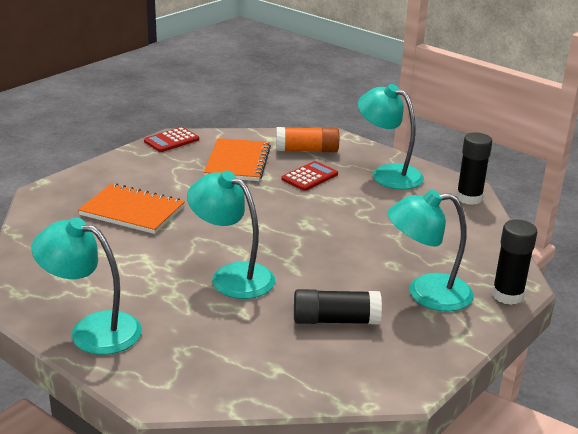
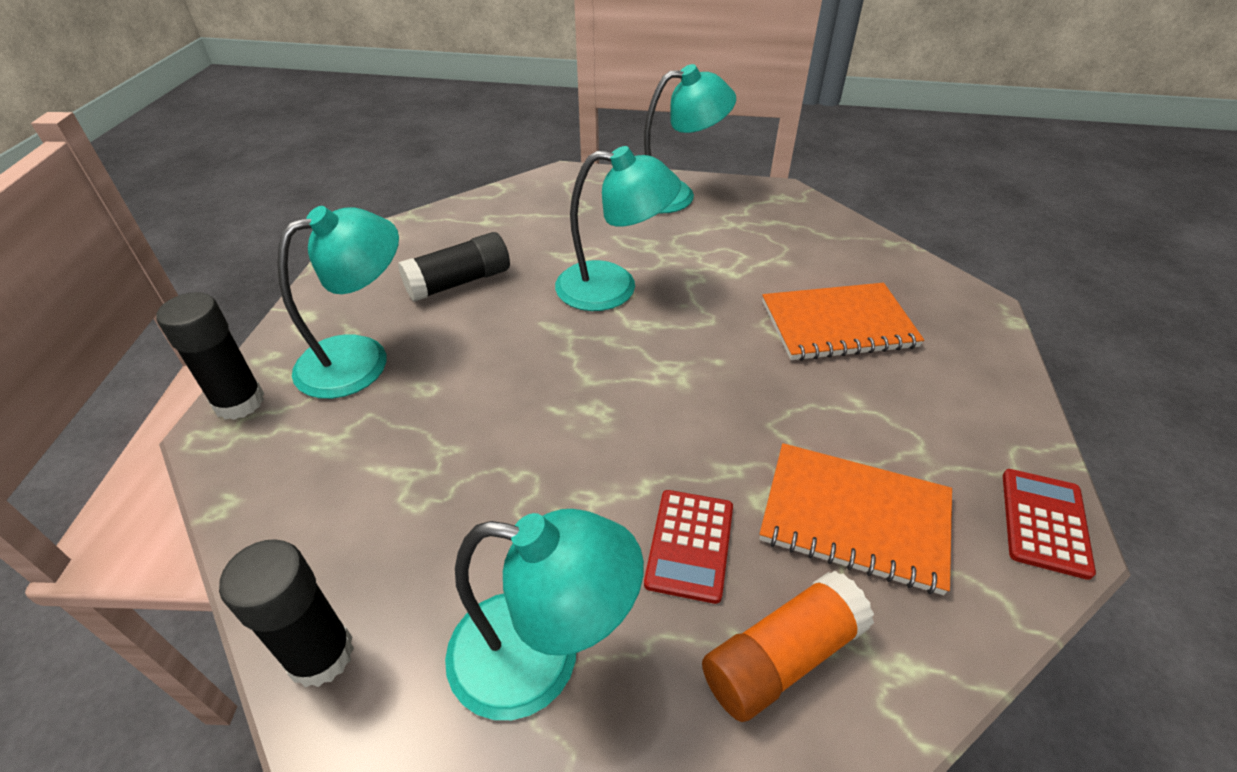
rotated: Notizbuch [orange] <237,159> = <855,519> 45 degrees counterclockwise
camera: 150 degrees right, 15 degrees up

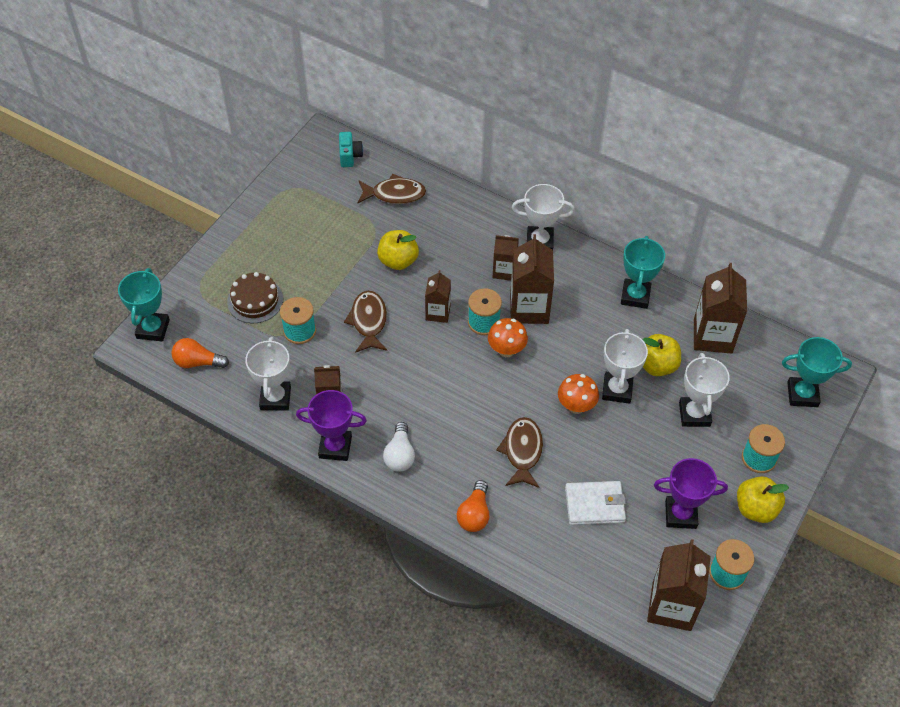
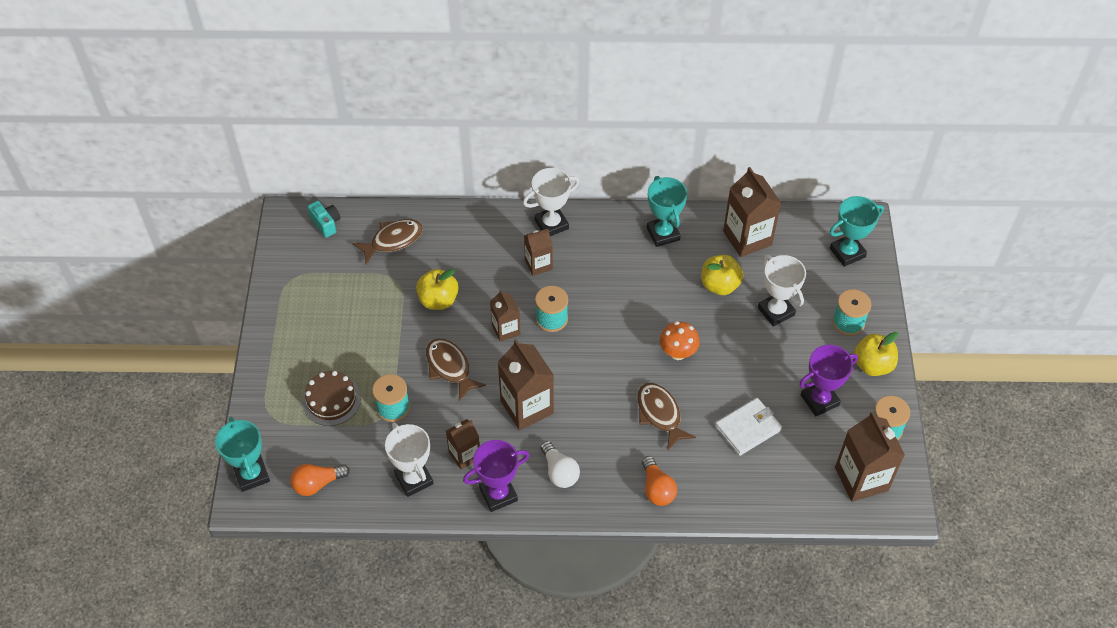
gone: Pilz [orange] <508,337>; Pokal [weiß] <625,366>
shifted: Getränkekarton [braun] <532,279> to <526,384>
camera: 30 degrees left, 0 degrees up

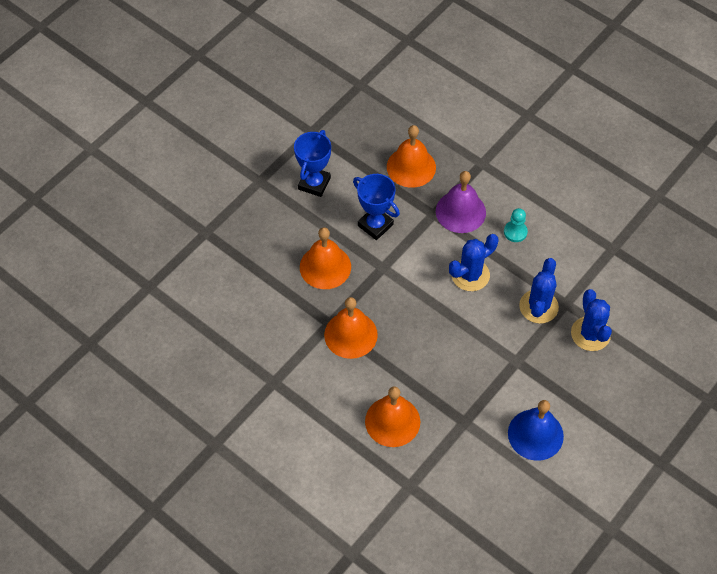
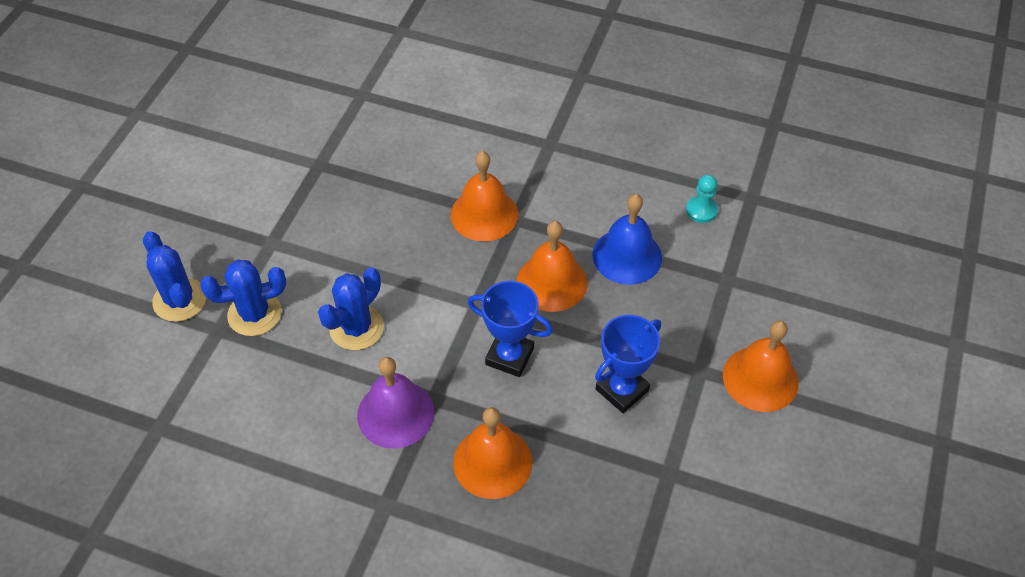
shifted: Glocke [blau] <536,430> to <627,239>; Bauer [türkis] <516,225> to <702,198>; Glocke [orange] <392,416> to <761,366>
rotated: Kaktus [blau] <539,291> = <243,298> 75 degrees clockwise; Pokal [blau] <312,163> = <628,364> 45 degrees clockwise
camera: 160 degrees right, 5 degrees down

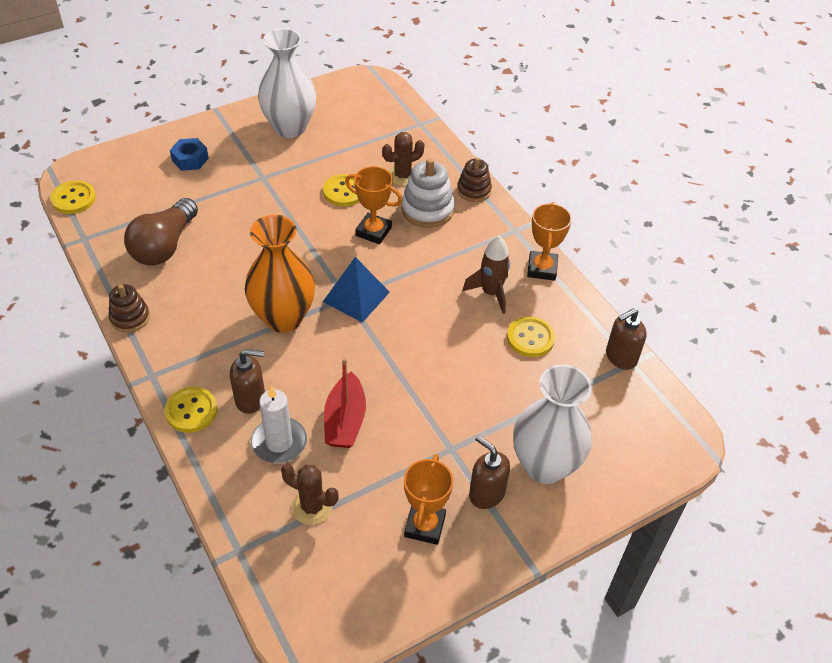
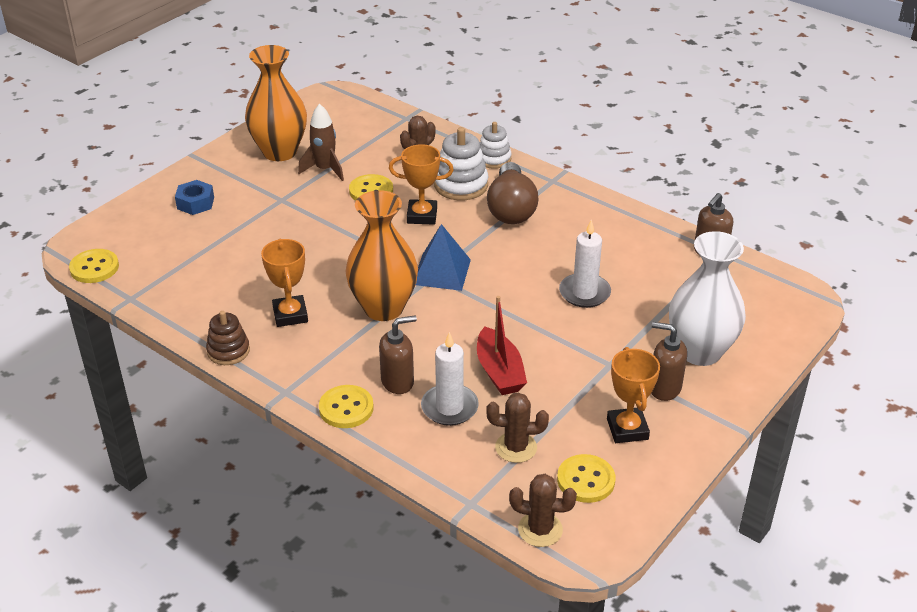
new: Kaktus [braun] <543,510>; Kerze [weiß] <585,264>
shifted: Pokal [orange] <549,241> to <284,283>; Rakete [braun] <486,275> to <321,142>; Glühbirne [braun] <161,231> to <512,193>; Knopf [gelb] <531,336> to <586,478>
repainted: Vase [weiß] <287,83> to Vase [orange] <276,103>; Stapelspielzeug [braun] <474,179> to Stapelspielzeug [weiß] <496,145>
camera: 20 degrees left, 10 degrees down

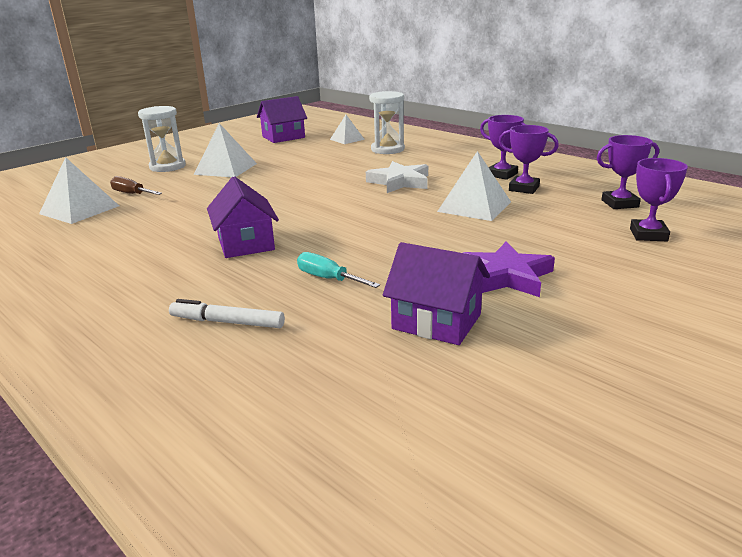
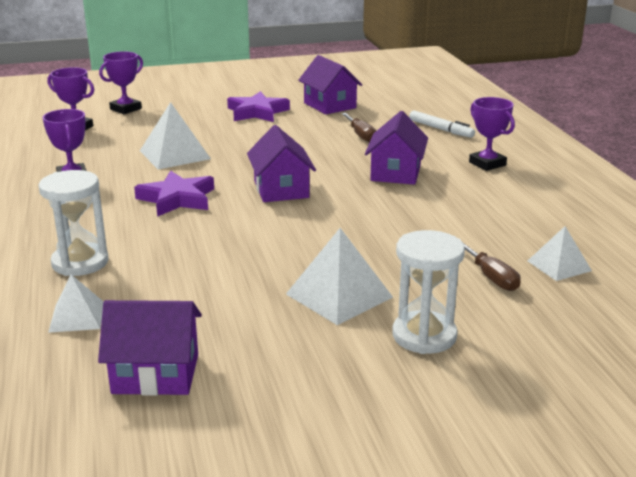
new: Haus [lila] <281,163>
shifted: Pokal [lila] <529,159> to <492,134>
repainted: Stern [weiß] <397,177> to Stern [lila] <174,193>; Schraubenzieher [türkis] <338,270> to Schraubenzieher [braun] <359,127>
scaled: Pyramide [weiß] <79,190> = <560,253> x0.62
camera: 150 degrees left, 0 degrees up

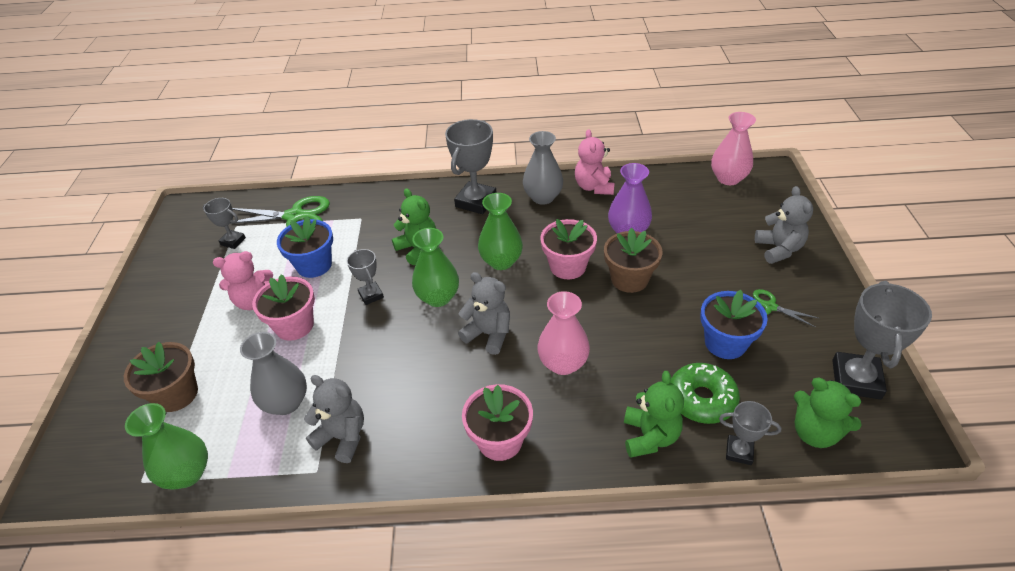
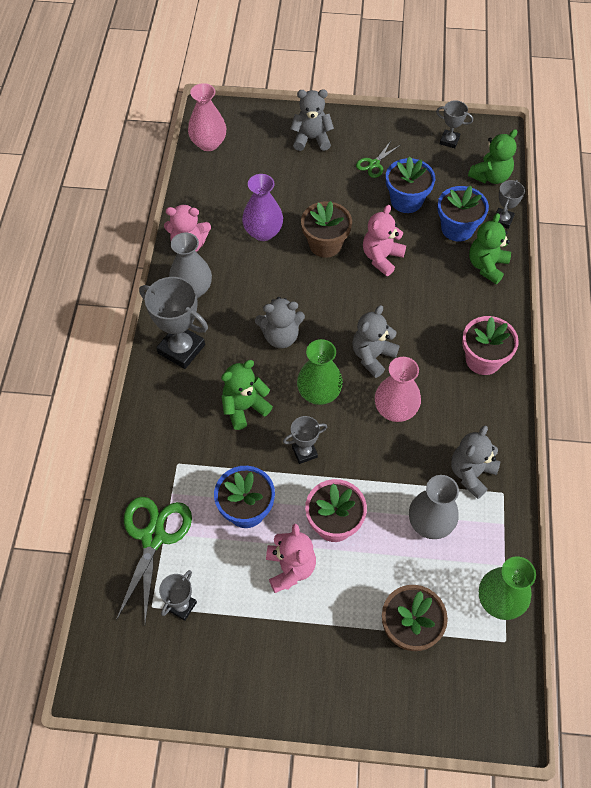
gone: Blumentopf [rosa] <568,249>
new: Teddybär [rosa] <384,240>
shifted: Vase [rosa] <563,333> to <398,389>
swapped: Vase [grün] <500,231> to Teddybär [grau] <280,322>; Donut [grün] <705,393> to Blumentopf [blau] <463,214>
rotated: Teddybär [grün] <654,414> = <490,248> 75 degrees counterclockwise
scaled: Pokal [grau] <882,340> = <454,124> x0.55
camera: 85 degrees left, 15 degrees up

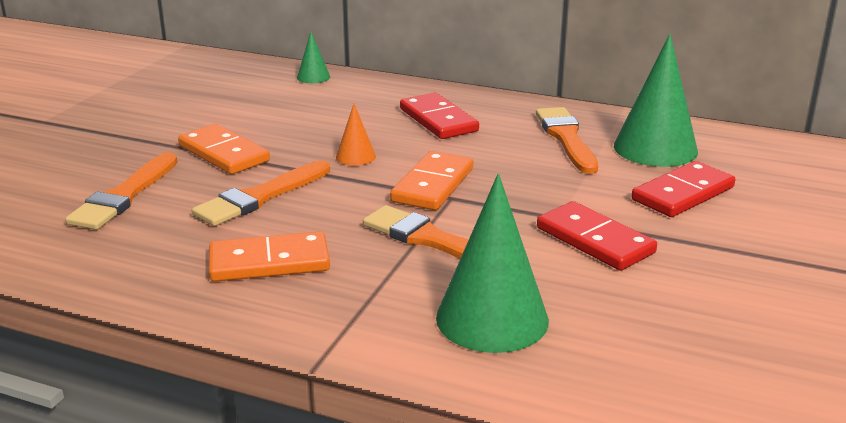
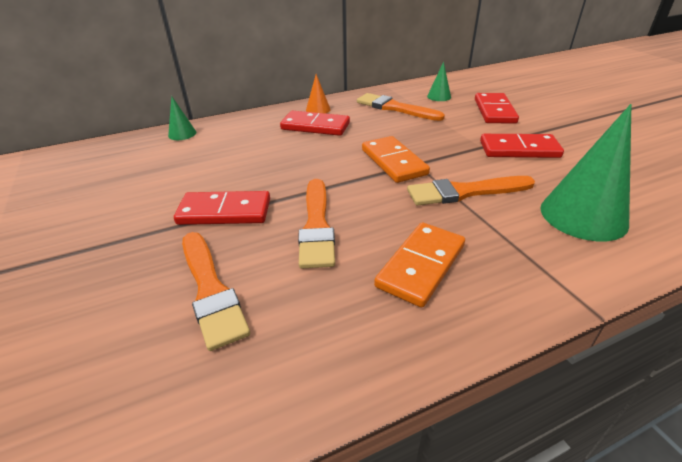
shifted: Kegel [orange] <356,135> to <318,93>
repainted: Dominostein [orange] <224,149> to Dominostein [rot] <222,208>
scaled: Kegel [grün] <656,100> = <439,81> x0.48
camera: 45 degrees left, 10 degrees up

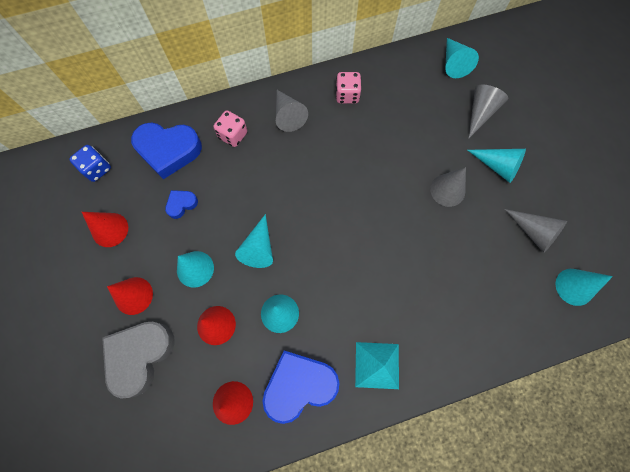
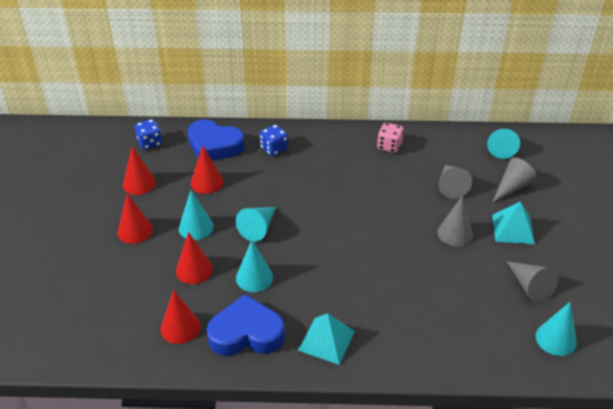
gone: Herz [grau] <138,360>
shifted: Kegel [grau] <292,111> to <455,182>
swapped: Herz [blau] <181,204> to Kegel [rot] <207,169>; Kegel [türkis] <497,166> to Pyramide [türkis] <513,222>
repainted: Spielwürfel [rosa] <230,129> to Spielwürfel [blau] <274,140>
camera: 20 degrees right, 30 degrees down

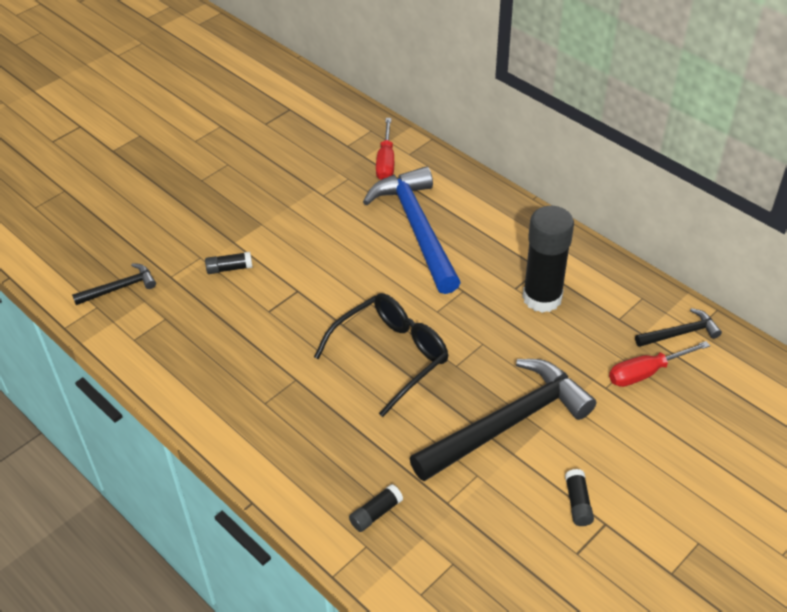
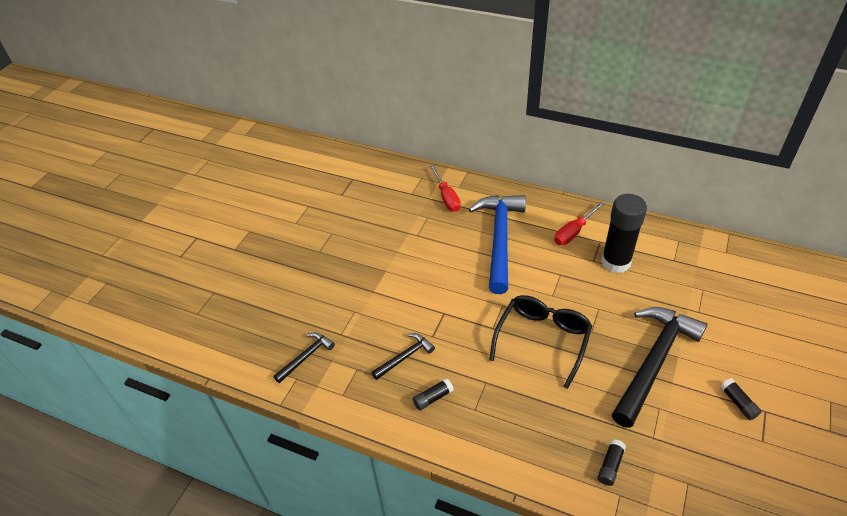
shifted: Hammer [schwarz] <678,327> to <403,356>; Klebestift [schwarz] <229,263> to <433,394>; Schraubenzieher [rot] <659,364> to <579,223>
rotated: Hammer [blau] <412,230> = <497,244> 45 degrees clockwise
camera: 20 degrees left, 0 degrees up

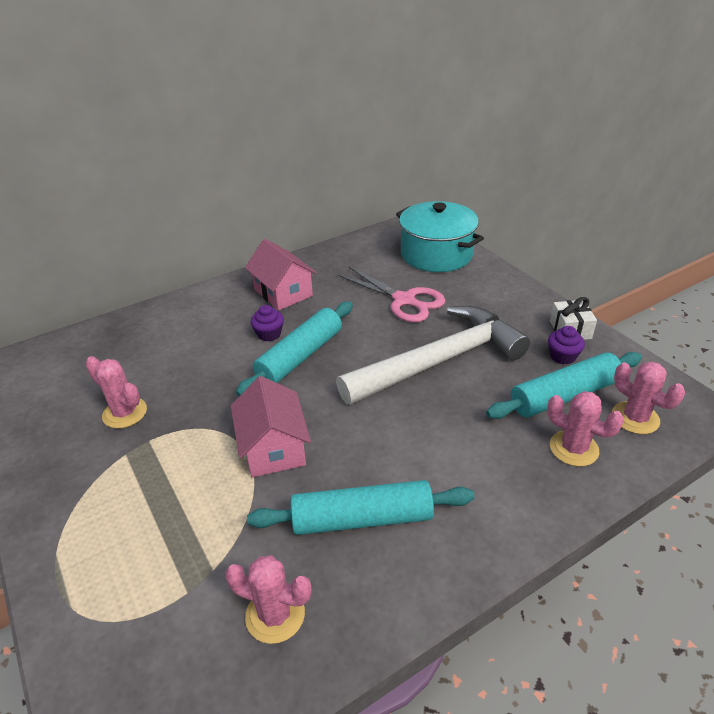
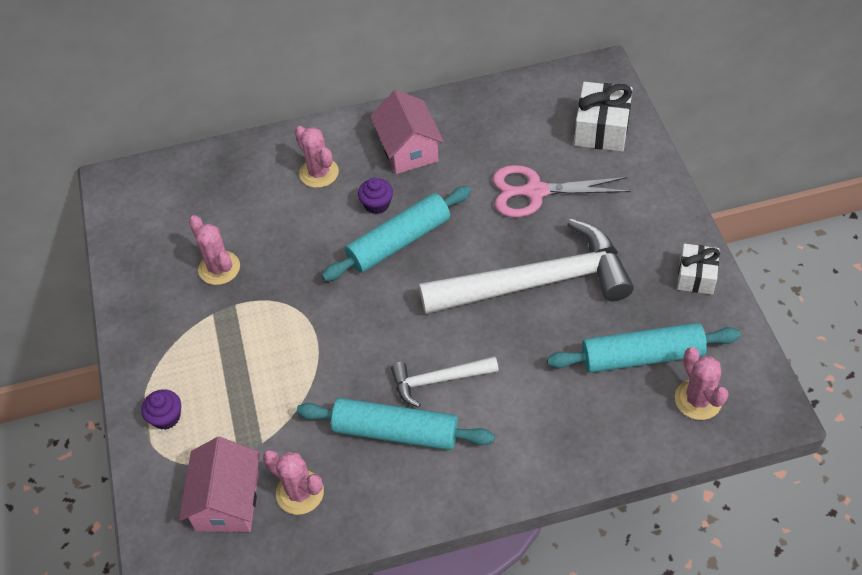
new: Hammer [weiß] <445,382>
shifted: Muffin [lila] <566,345> to <161,409>; Haus [rosa] <271,426> to <219,484>; Kaktus [rosa] <585,429> to <317,157>
swapped: Kochtopf [türkis] <440,236> to Geschenk [weiß] <603,117>
rotated: Schere [rosa] <392,294> = <561,191> 120 degrees clockwise
camera: 20 degrees right, 15 degrees up

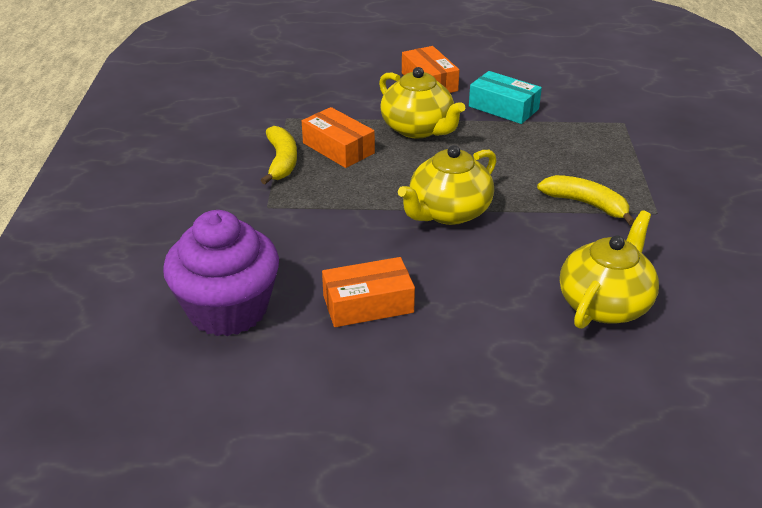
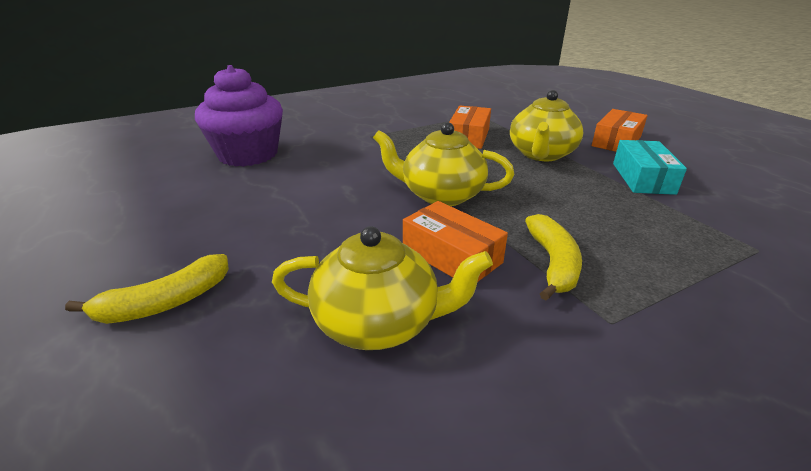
shifted: Banane [gelb] <279,155> to <147,289>; Schachtel [orange] <368,292> to <455,241>
camera: 60 degrees right, 5 degrees down

